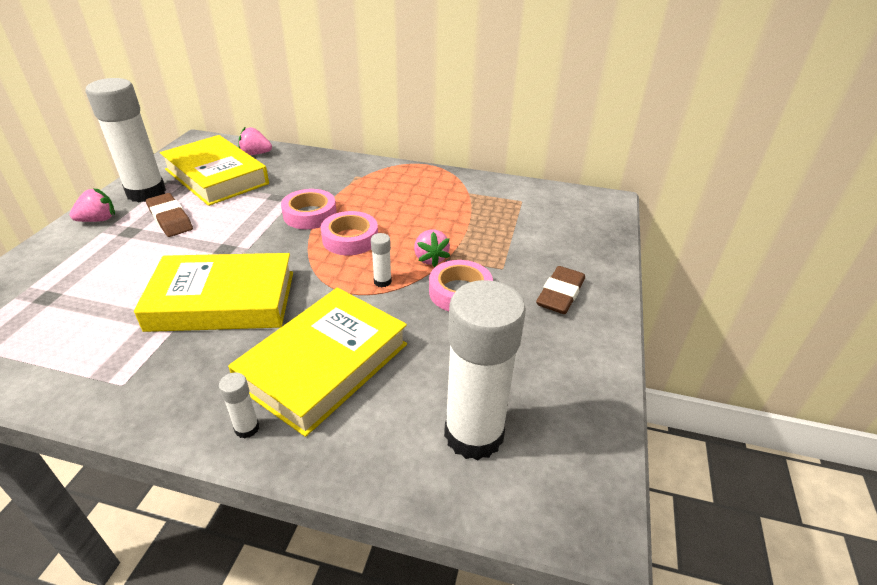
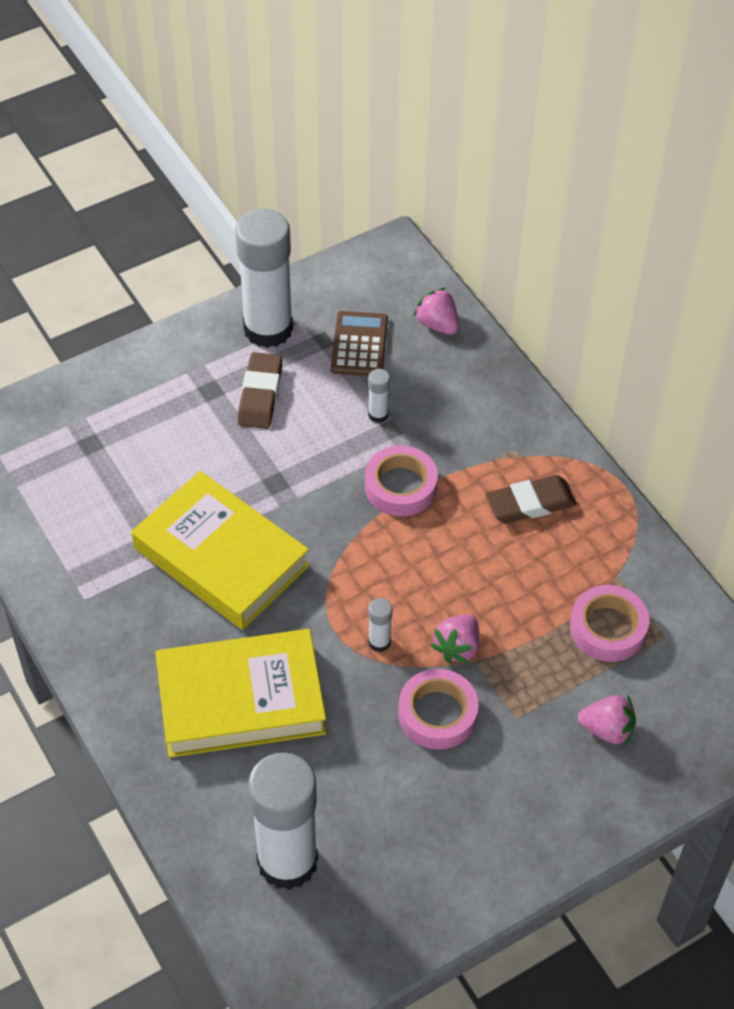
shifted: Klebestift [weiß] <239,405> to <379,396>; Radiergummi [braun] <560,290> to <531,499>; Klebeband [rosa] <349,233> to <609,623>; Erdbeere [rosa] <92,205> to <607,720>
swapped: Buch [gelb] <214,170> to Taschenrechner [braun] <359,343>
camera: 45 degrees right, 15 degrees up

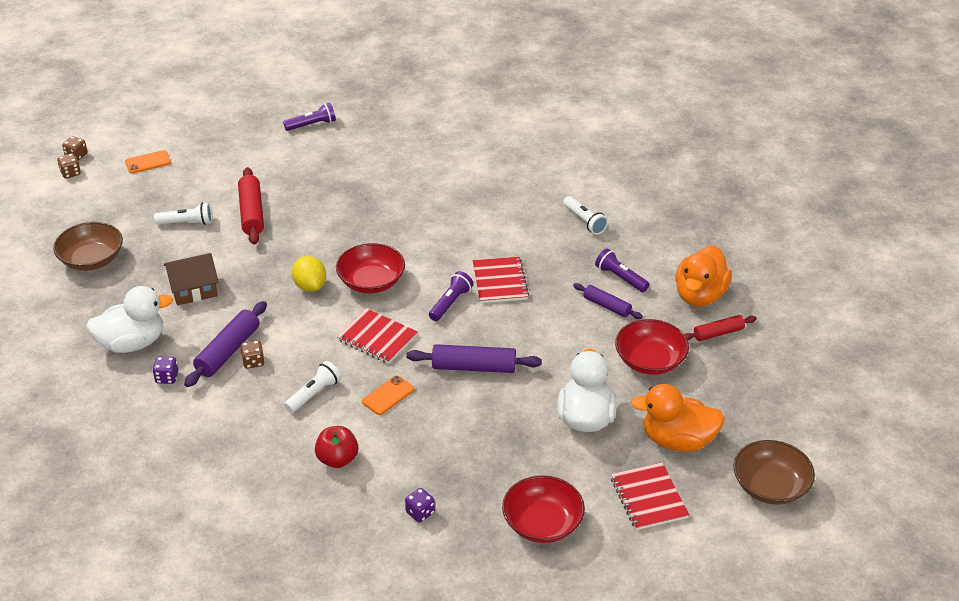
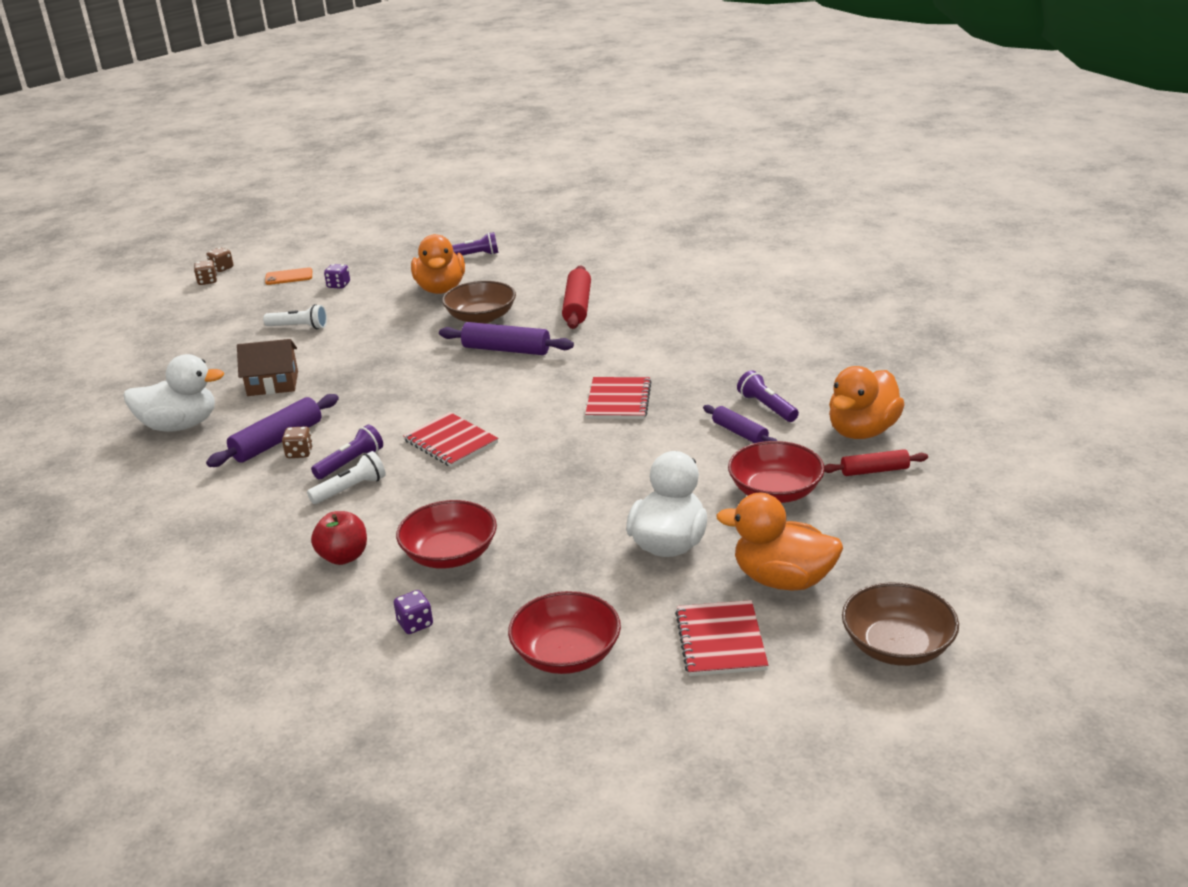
gone: Zitrone [gelb] <309,274>; Handy [orange] <388,395>; Taschenlampe [weiß] <585,215>
new: Ente [orange] <438,264>
shifted: Taschenlampe [lila] <451,296> to <347,451>; Spielwürfel [lila] <165,370> to <337,276>; Schüssel [rot] <370,268> to <446,534>; Nudelholz [lila] <474,358> to <506,338>; Schüssel [braun] <88,246> to <479,302>; Nudelholz [rot] <251,206> to <576,297>
camera: 15 degrees right, 10 degrees down

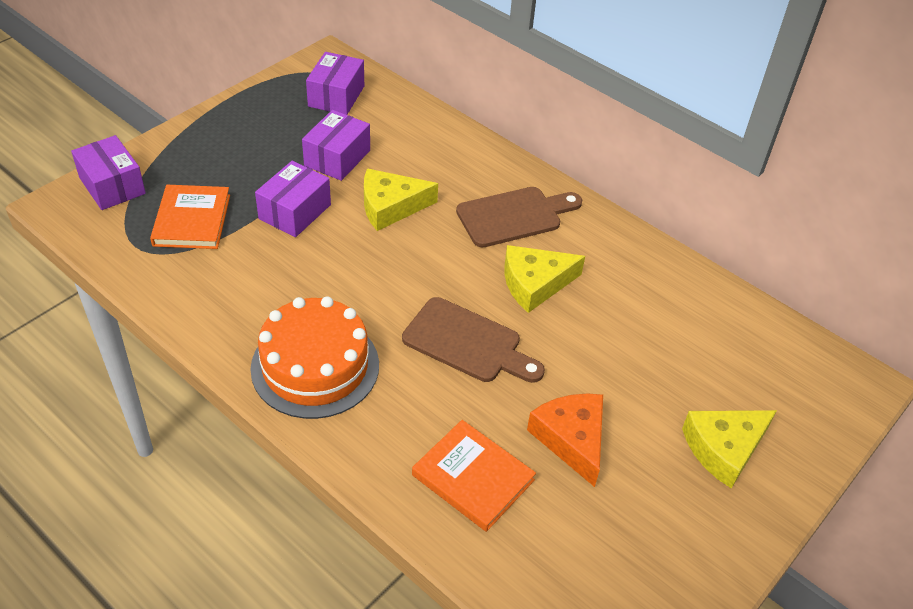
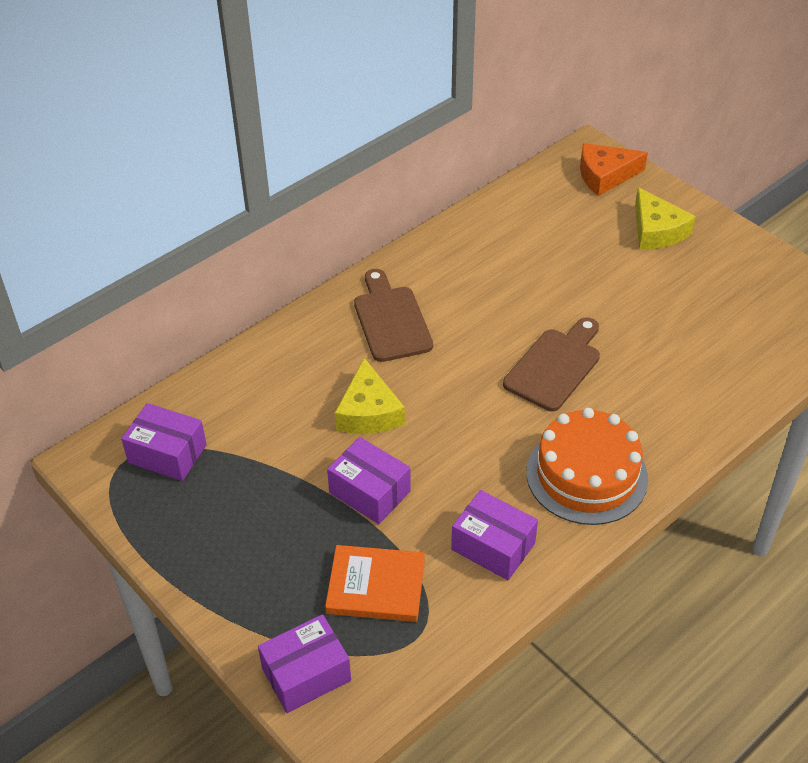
gone: Buch [orange] <474,476>; Käse [gelb] <544,279>
shifted: Schachtel [lila] <336,145> to <494,535>; Käse [orange] <565,440> to <614,169>
camera: 80 degrees left, 0 degrees up

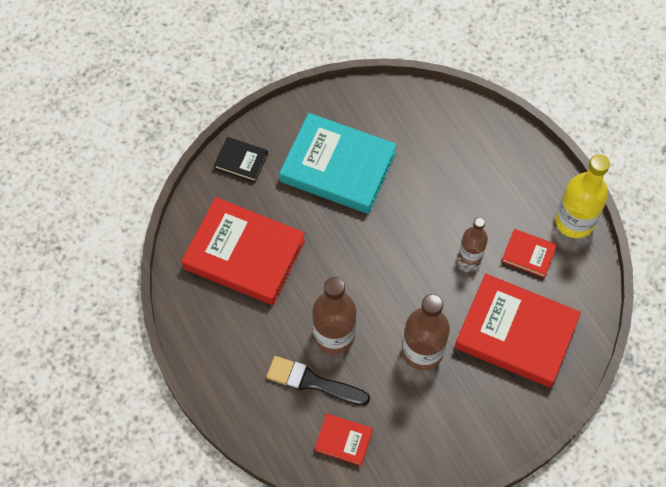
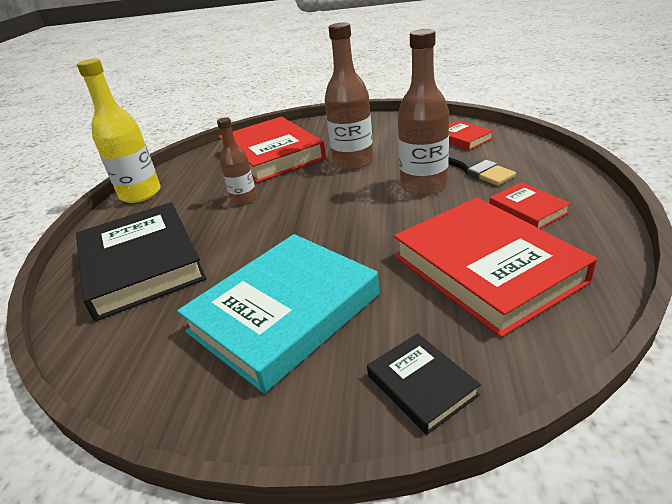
new: Buch [schwarz] <141,261>
shifted: Buch [rot] <529,253> to <530,205>
rotated: Buch [türkis] <338,163> = <278,313> 75 degrees clockwise
camera: 140 degrees left, 30 degrees down

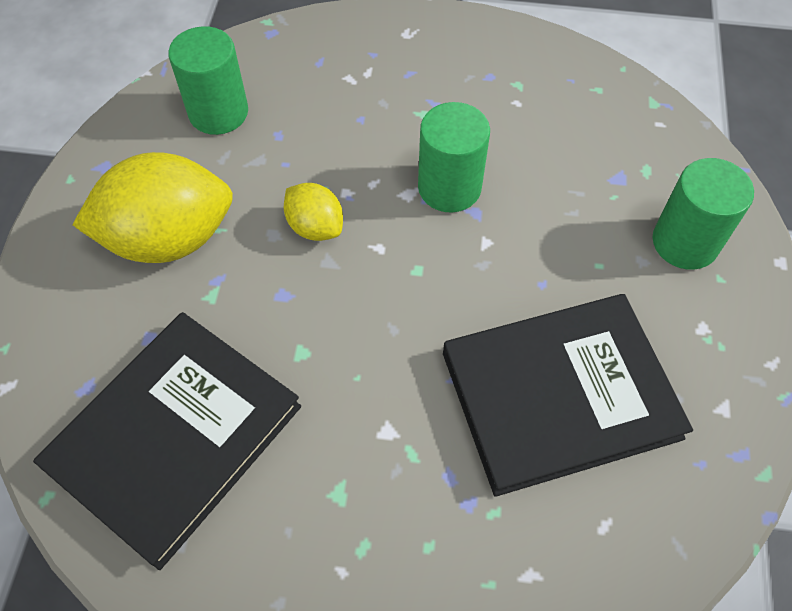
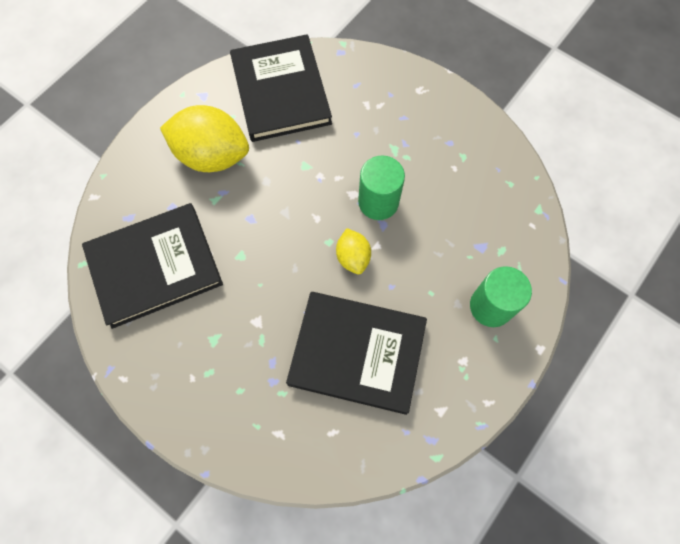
shifted: Zitrone [gelb] <313,212> to <353,251>
swapped: Vollzylinder [grün] <208,80> to Buch [schwarz] <281,88>
camera: 30 degrees right, 10 degrees up

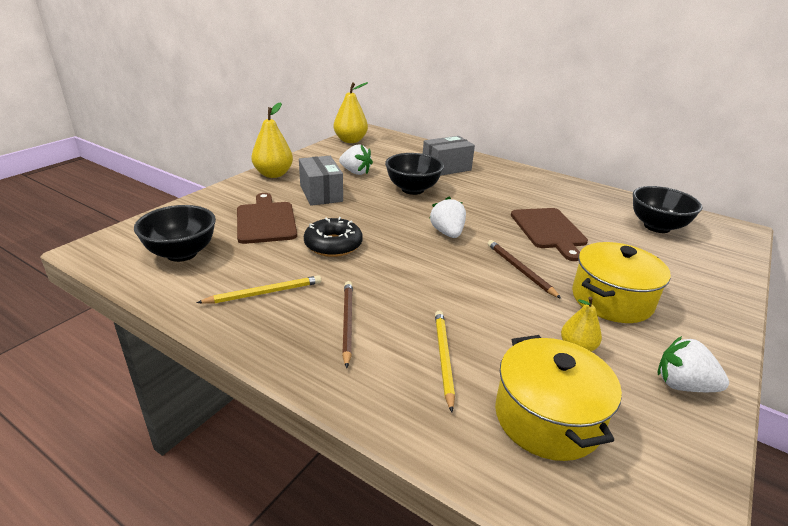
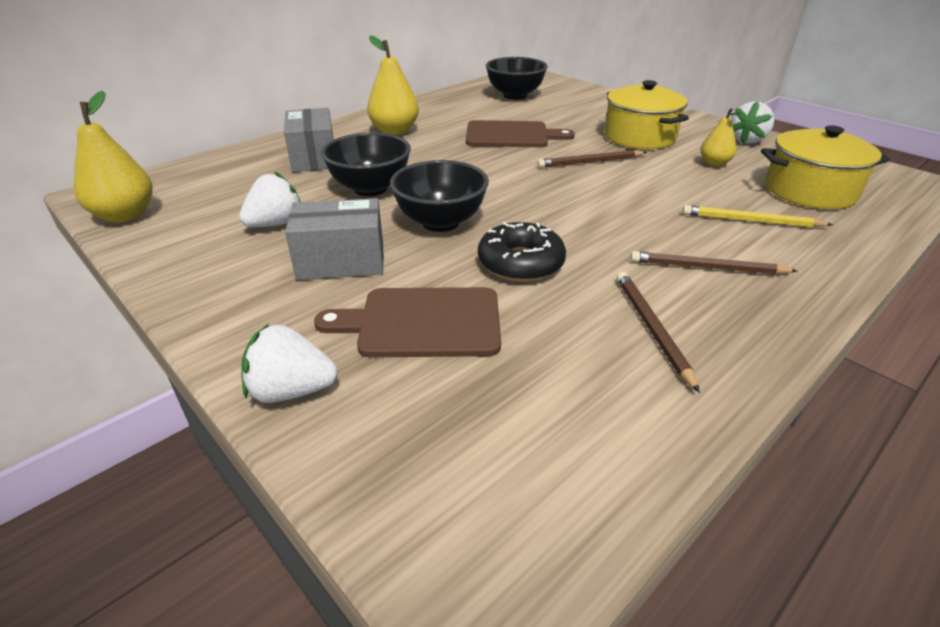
shifted: Erdbeere [weiß] <448,217> to <290,363>; Birne [gelb] <272,140> to <393,85>; Schüssel [schwarz] <175,233> to <439,196>
repainted: Bleistift [gelb] <259,289> to Bleistift [braun] <658,332>
camera: 75 degrees left, 5 degrees up

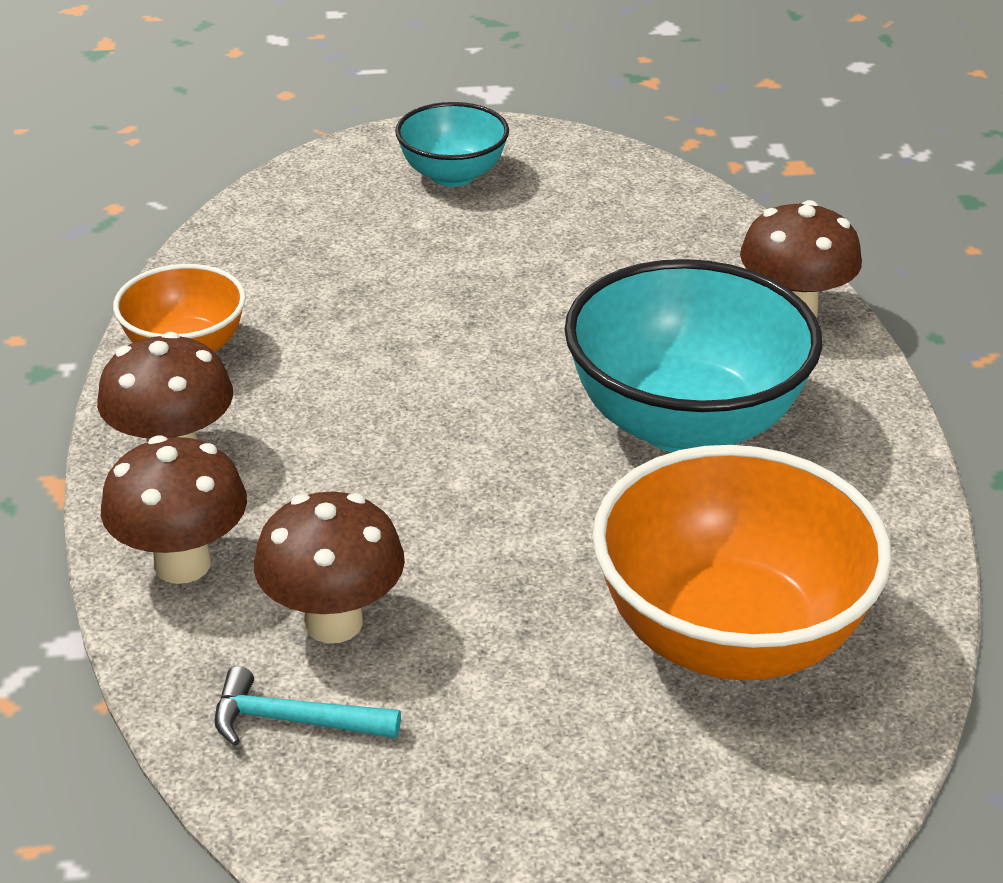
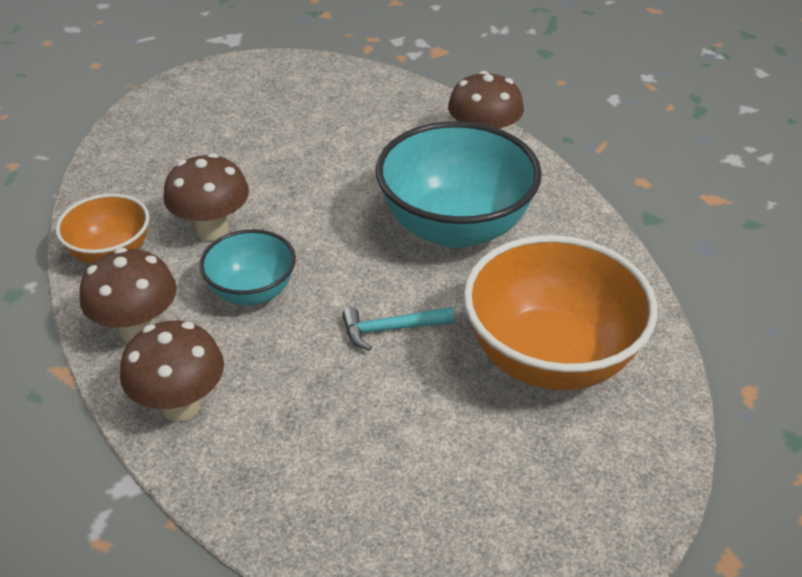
shifted: Pilz [braun] <329,567> to <206,197>; Schüssel [türkis] <452,144> to <247,267>; Hammer [türkis] <307,706> to <398,329>
camera: 20 degrees left, 5 degrees up

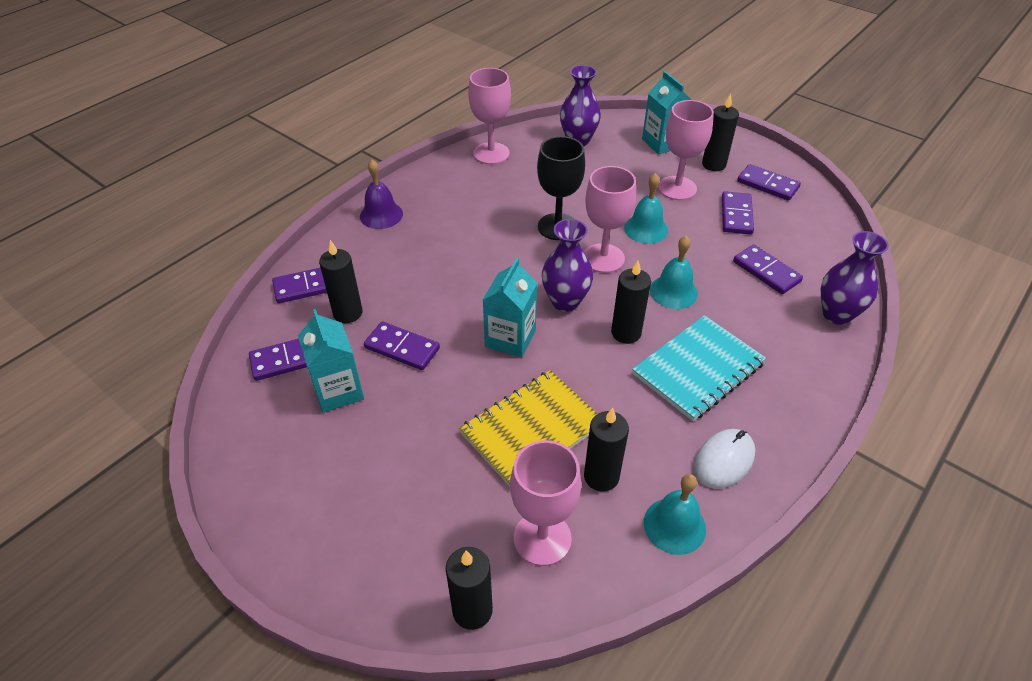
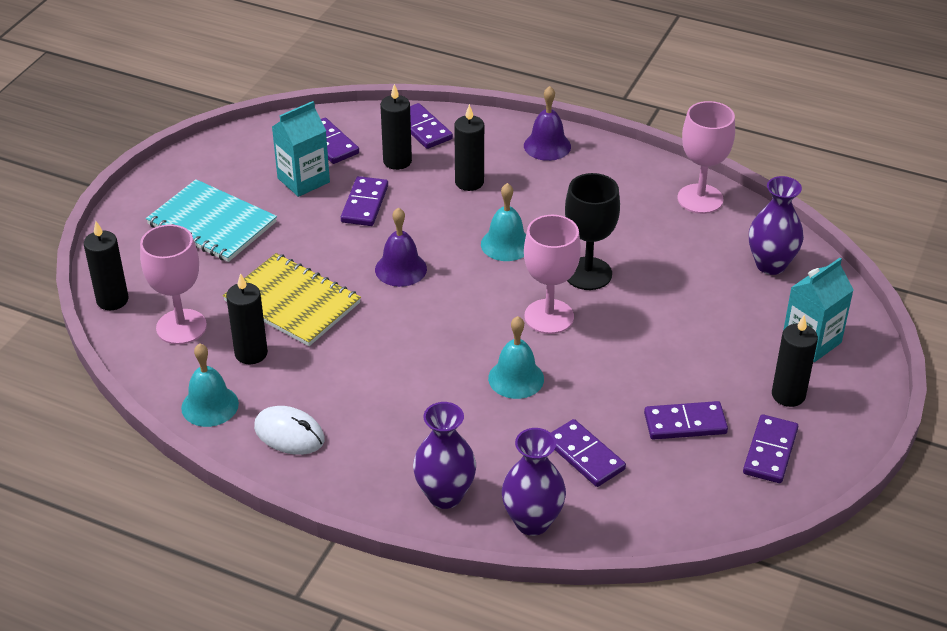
gone: Kelch [rosa] <686,150>
shifted: Notizbuch [türkis] <699,368> to <211,220>; Vase [lila] <567,265> to <444,455>; Kerze [schwarz] <631,302> to <469,147>; Glocke [türkis] <646,208> to <503,222>
swapped: Getränkekarton [türkis] <510,308> to Glocke [lila] <401,247>
rotated: Dominostein [lila] <768,269> = <588,453> 75 degrees counterclockwise
camera: 75 degrees right, 5 degrees down

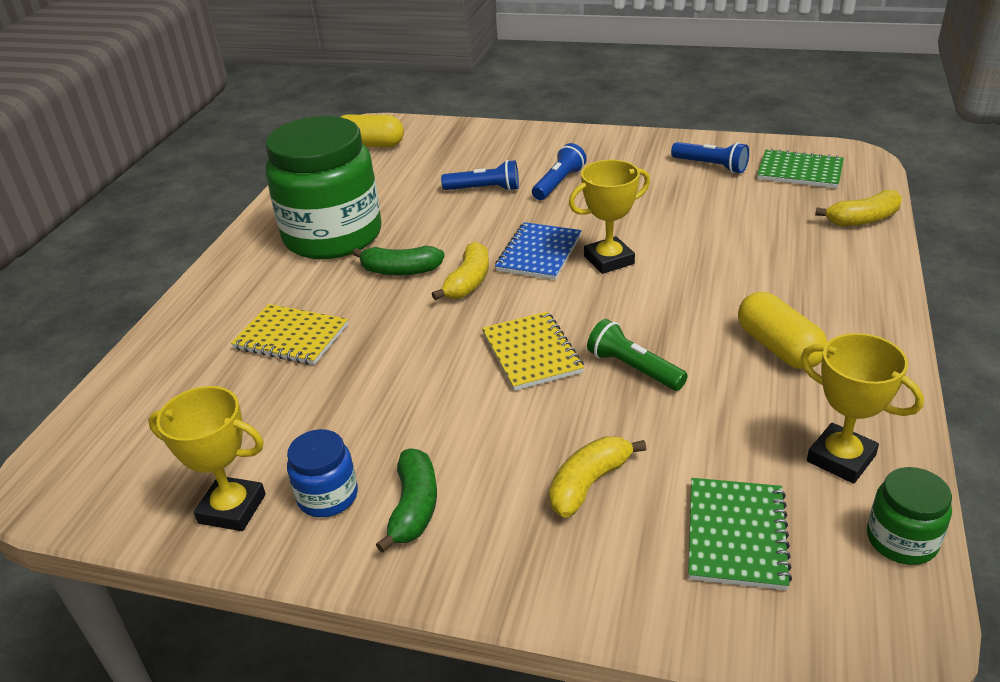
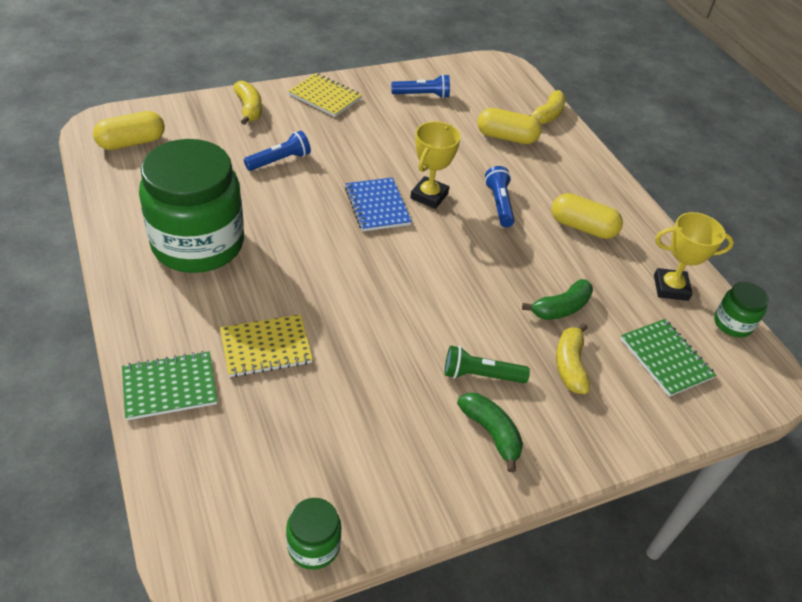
gone: Pokal [gelb] <207,458>; Einmachglas [blau] <322,473>
new: Einmachglas [grün] <314,534>; Kapsel [gelb] <509,126>
shifted: Notizbuch [grün] <800,168> to <169,385>; Banane [gelb] <460,271> to <247,103>; Notizbuch [gelb] <533,351> to <325,95>; Taschenlampe [grün] <637,355> to <487,364>; Taschenlampe [blau] <559,171> to <500,196>; Banane [grün] <399,260> to <557,299>
camera: 45 degrees left, 10 degrees up

